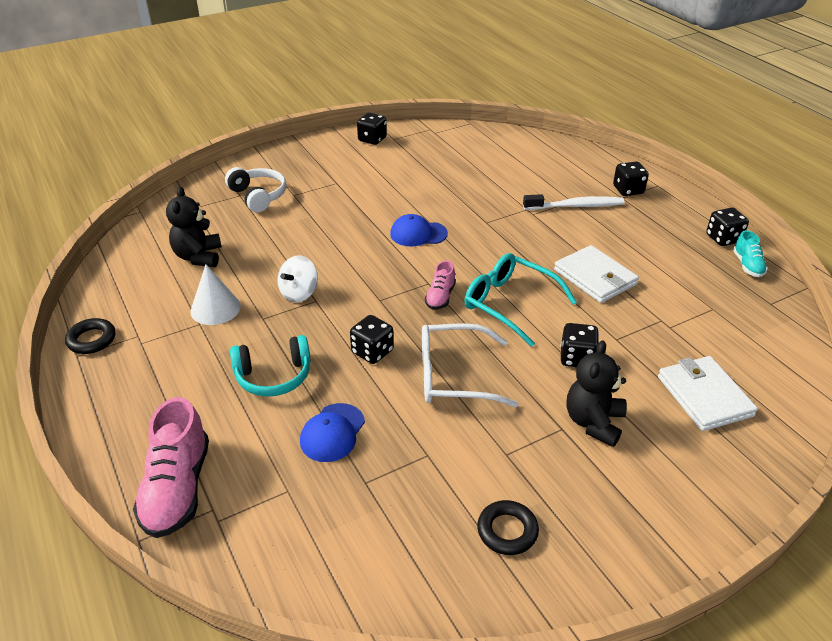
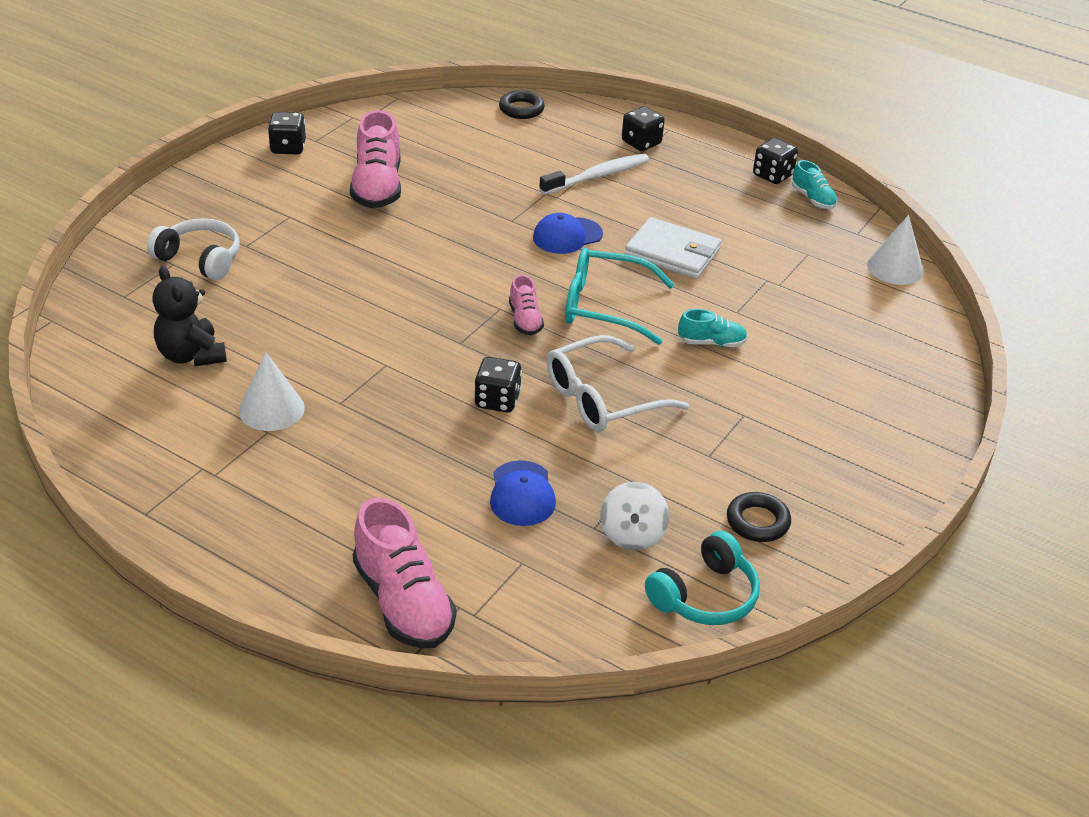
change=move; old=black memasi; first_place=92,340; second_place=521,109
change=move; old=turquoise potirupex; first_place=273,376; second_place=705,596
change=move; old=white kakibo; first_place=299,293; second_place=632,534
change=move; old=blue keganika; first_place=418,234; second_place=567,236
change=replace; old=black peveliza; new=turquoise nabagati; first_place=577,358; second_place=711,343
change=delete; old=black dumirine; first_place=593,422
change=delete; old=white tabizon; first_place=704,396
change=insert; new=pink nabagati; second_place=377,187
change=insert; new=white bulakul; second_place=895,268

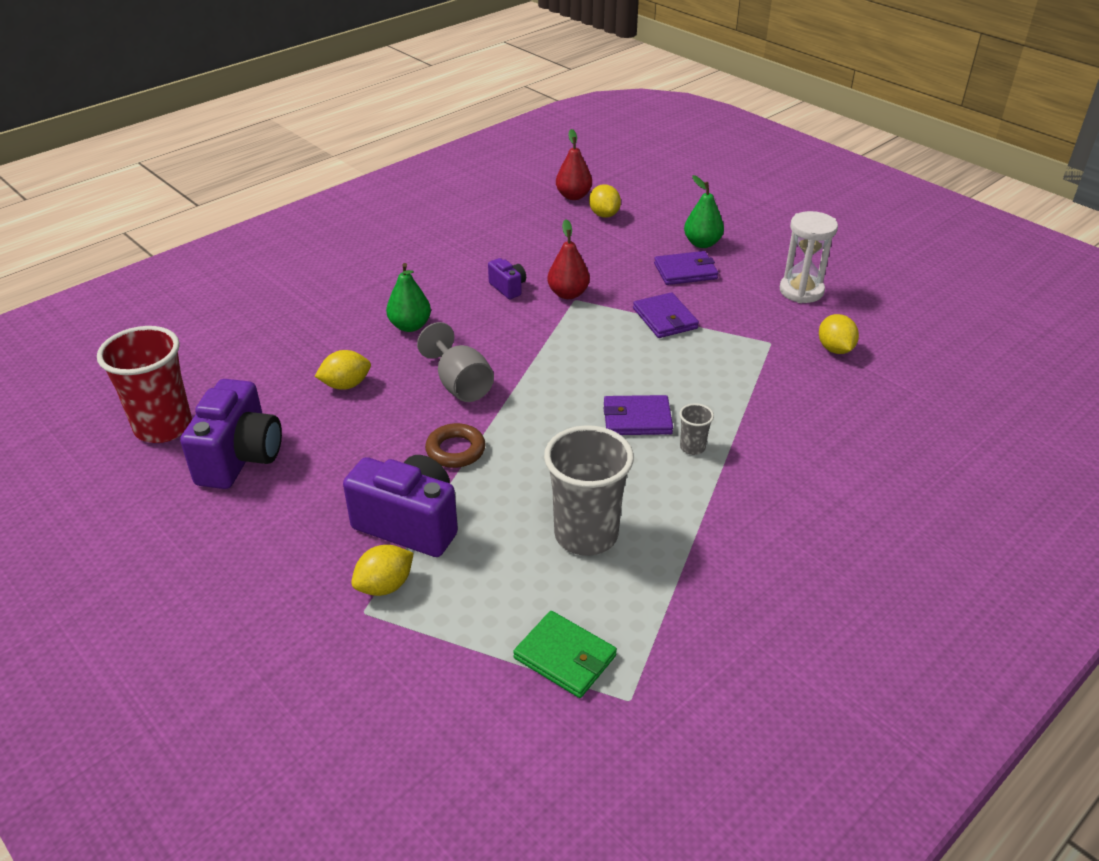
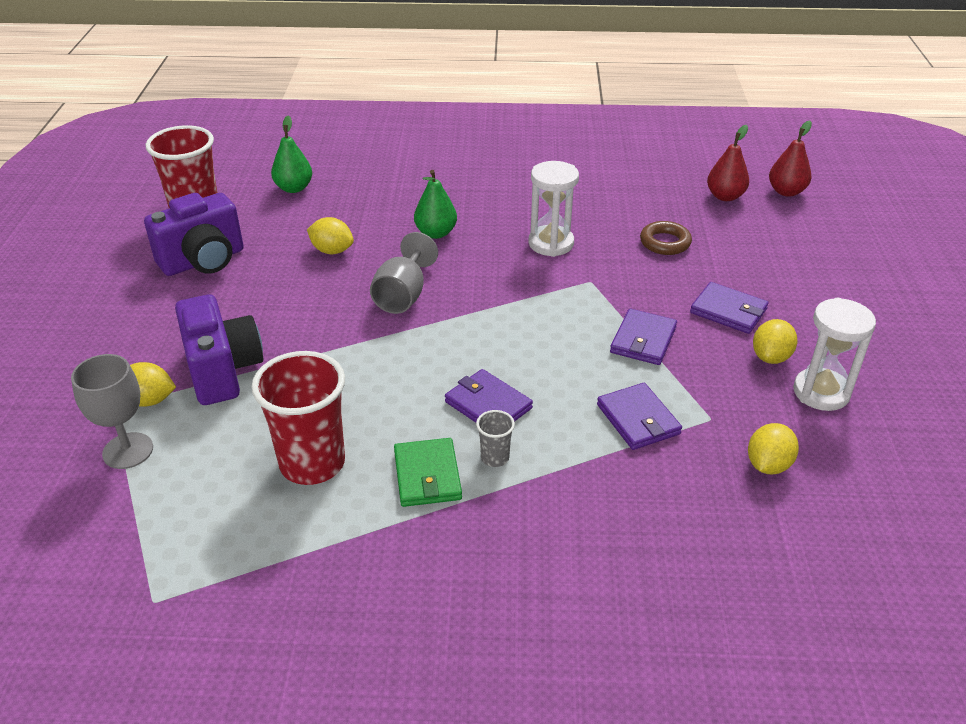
change=move; old=brown memasi; first_place=455,450; second_place=665,242
change=replace; old=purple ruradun; new=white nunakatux; first_place=508,288; second_place=551,243
change=move; old=green tabizon; first_place=565,657; second_place=427,475
change=recolor; old=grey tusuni; new=red tusuni; first_place=586,535; second_place=312,463
change=move; old=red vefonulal; first_place=568,294; second_place=786,191
change=move; old=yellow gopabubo; first_place=604,215; second_place=771,357
change=move; old=green vefonulal; first_place=702,243; second_place=294,188
change=insert; new=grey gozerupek; second_place=128,451
change=insert; new=purple tabizon; second_place=638,419

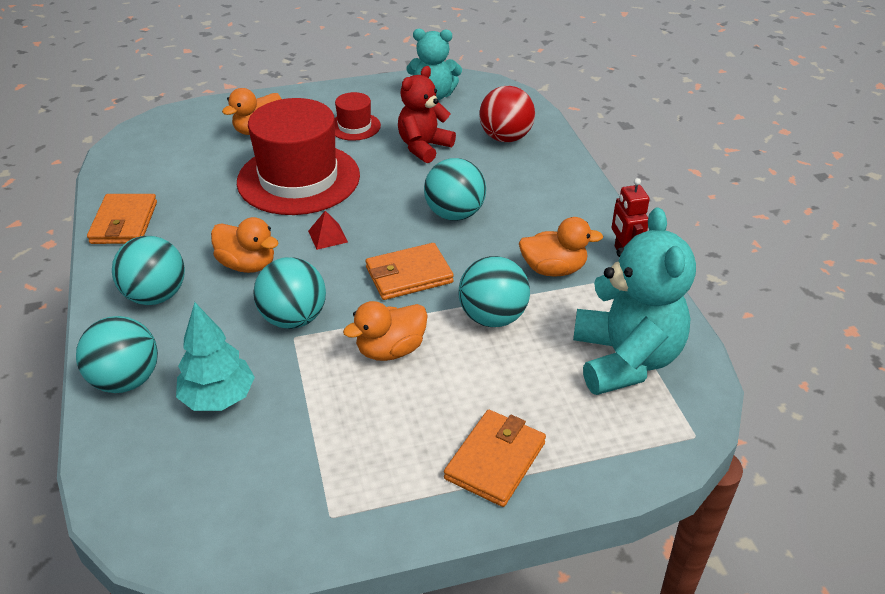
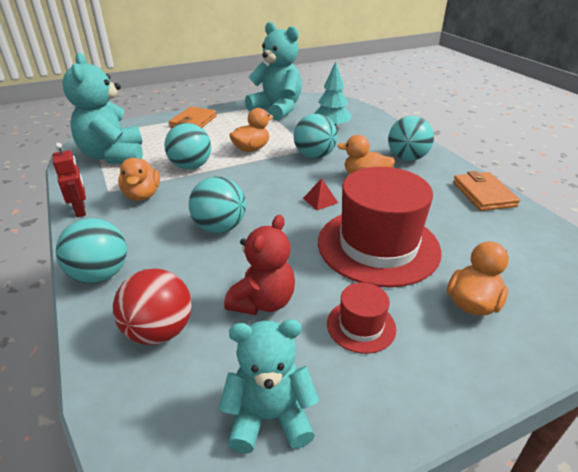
change=move; old=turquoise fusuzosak; first_place=126,380; second_place=100,274
change=delete; old=orange tabizon; first_place=408,275
change=rotate; old=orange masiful; first_place=553,269; second_place=142,195; degrees=-90
change=insert; new=turquoise dumirine; second_place=277,110

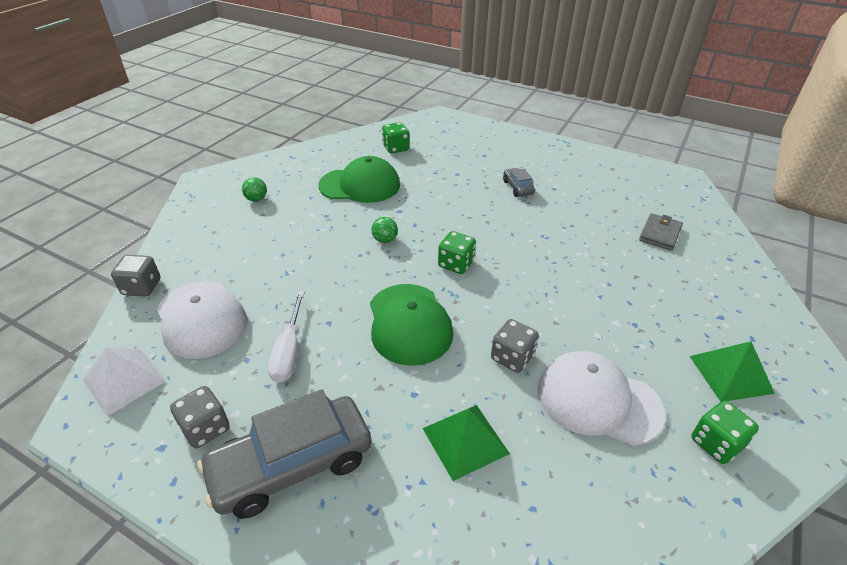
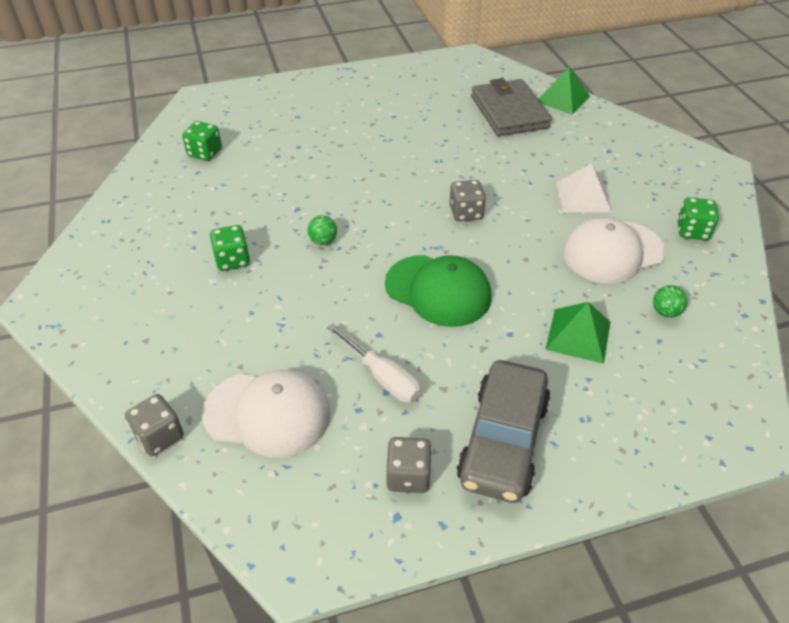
change=move; old=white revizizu; first_place=124,381; second_place=583,196
change=move; old=green fusuzosak; first_place=256,199; second_place=665,312
change=delete; old=green keganika; first_place=360,185
change=move; old=green peveliza; first_place=456,264; second_place=232,260
change=move; old=grey peveliza; first_place=512,357; second_place=466,213
change=delete; old=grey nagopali; first_place=517,187
change=resize; old=grey tabizon; first_place=660,234; second_place=509,112; factor=1.84
change=move; old=green revizizu; first_place=730,374; second_place=563,99

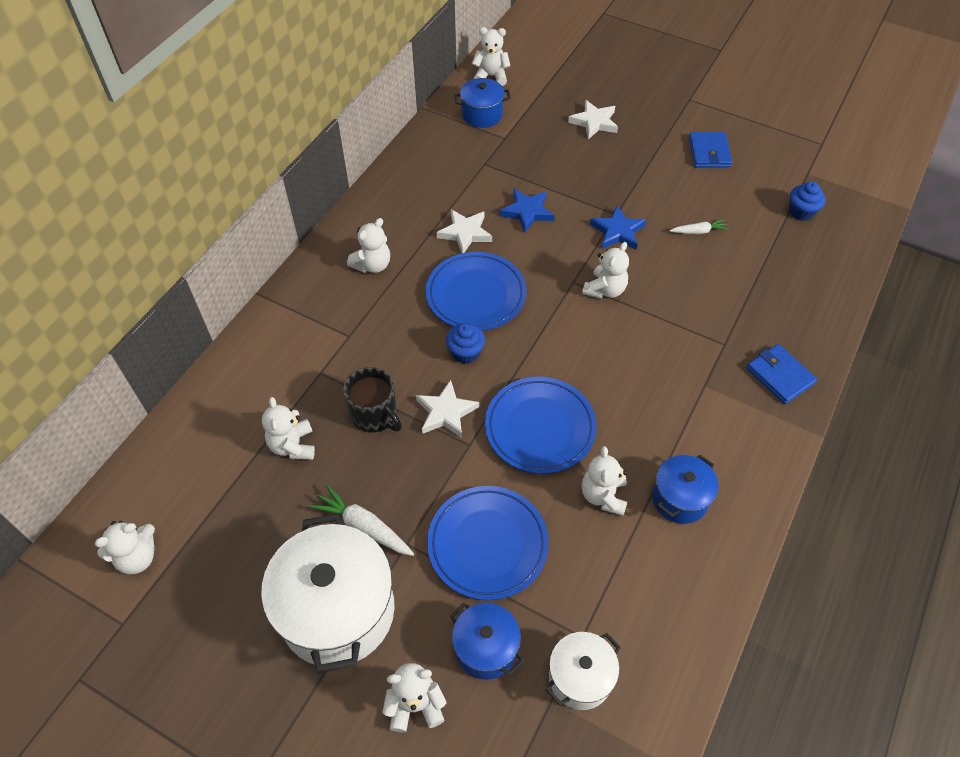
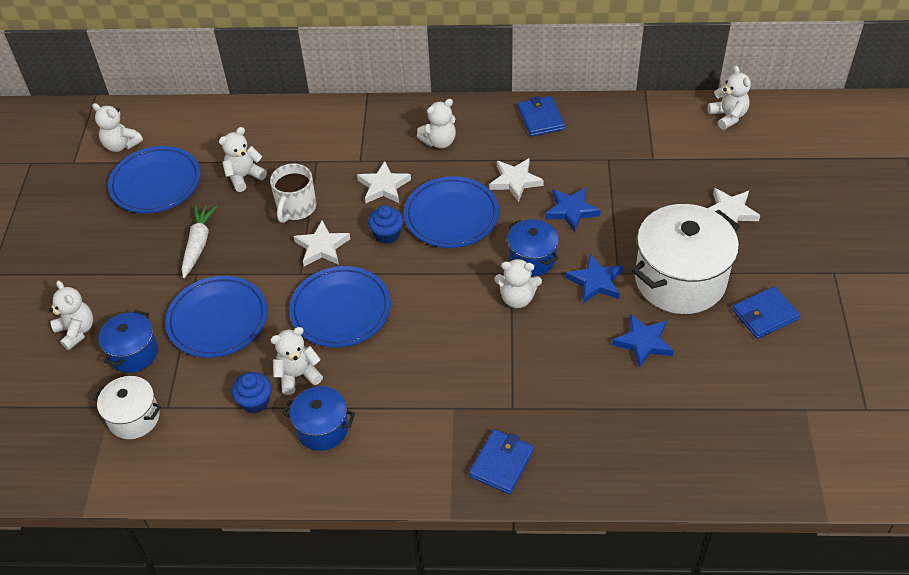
change=move; old=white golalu; first_place=337,611; second_place=680,280
change=recolor; old=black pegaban; new=white pegaban; first_place=375,415; second_place=296,208
change=rotate; old=white dumirine; first_place=372,265; second_place=439,142; degrees=-45
change=move; old=blue golalu; first_place=482,114; second_place=532,258
change=replace; old=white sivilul; new=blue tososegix; first_place=698,231; second_place=643,342
change=move; old=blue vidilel; first_place=801,212; second_place=255,401
change=insert; new=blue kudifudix; second_place=156,183
change=insert; new=white tososegix; second_place=383,186
change=insert; new=blue tabizon; second_place=541,118

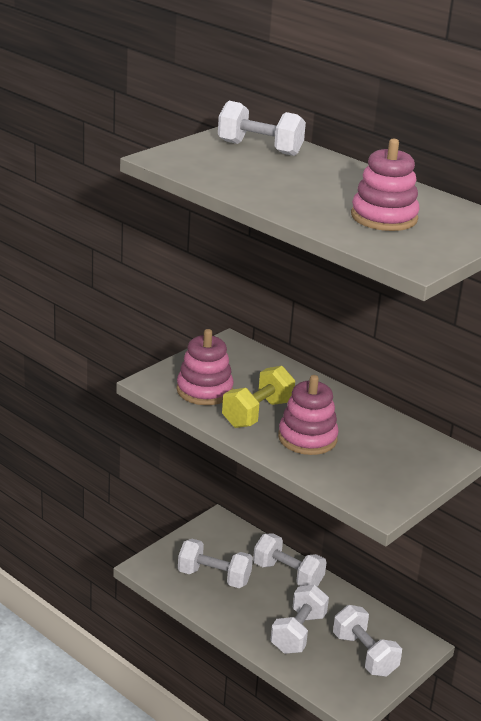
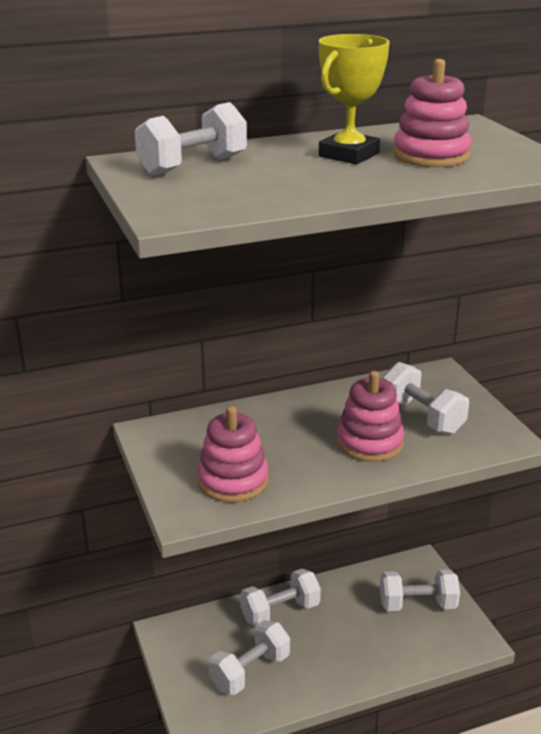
change=delete; old=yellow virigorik; first_place=257,413
change=move; old=white virigorik; first_place=298,633; second_place=422,416
change=insert; new=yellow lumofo; second_place=348,155

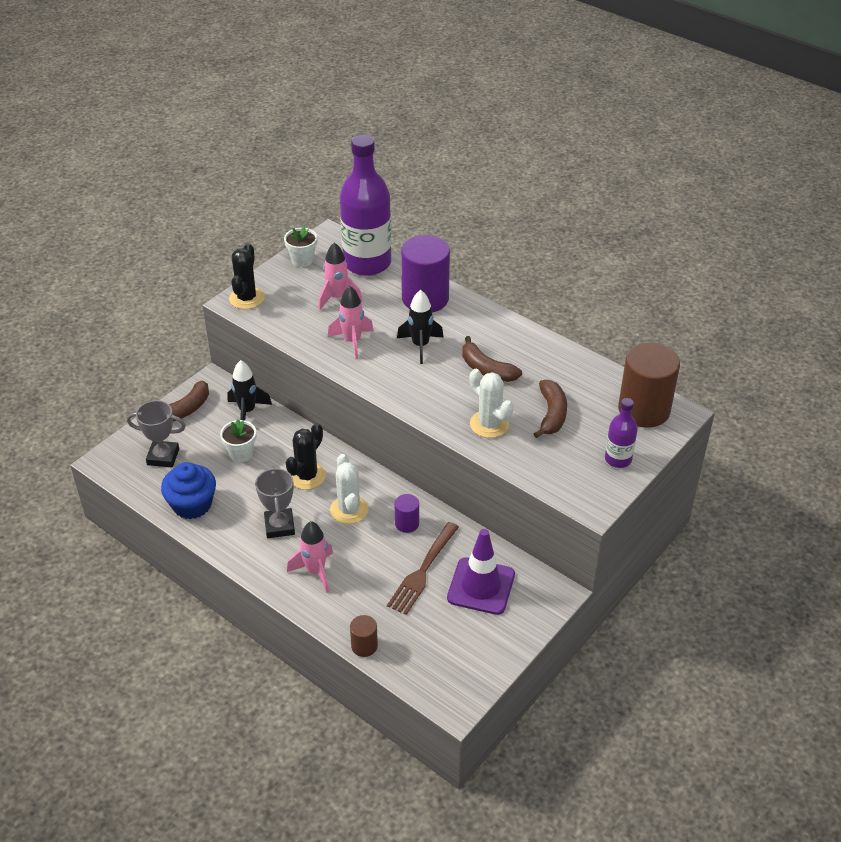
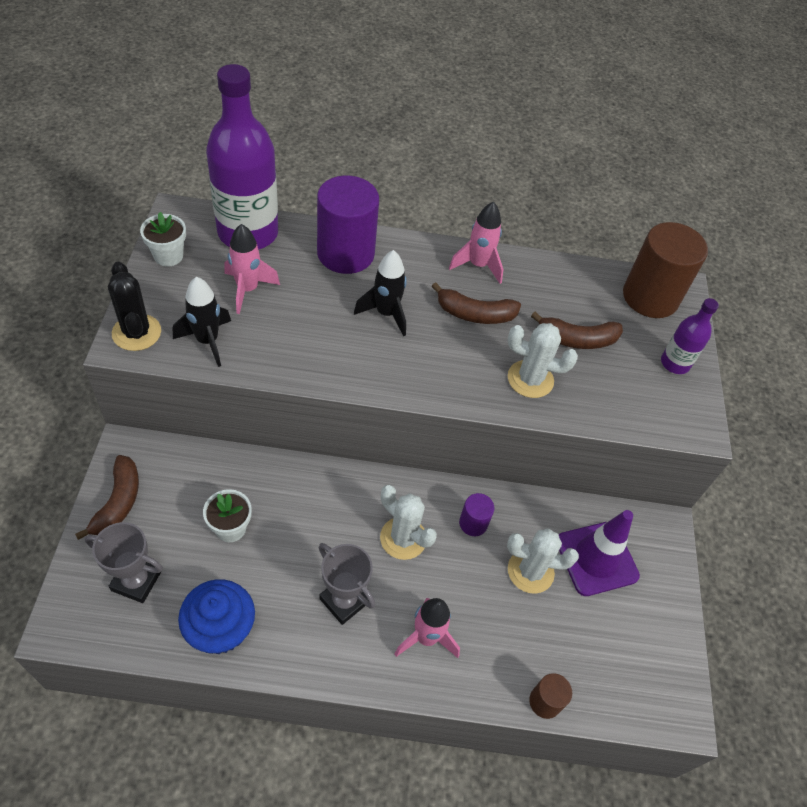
change=rotate; old=grey lumofo; first_place=163,457; second_place=136,581; degrees=45
change=move; old=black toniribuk; first_place=247,411; second_place=207,341
change=delete; old=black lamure; first_place=307,476
change=move; old=pink toniribuk; first_place=352,341; second_place=478,265
change=replace; old=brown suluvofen; new=white lamure; first_place=423,570; second_place=530,571
change=rotate; old=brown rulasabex; first_place=551,414; second_place=577,339; degrees=120

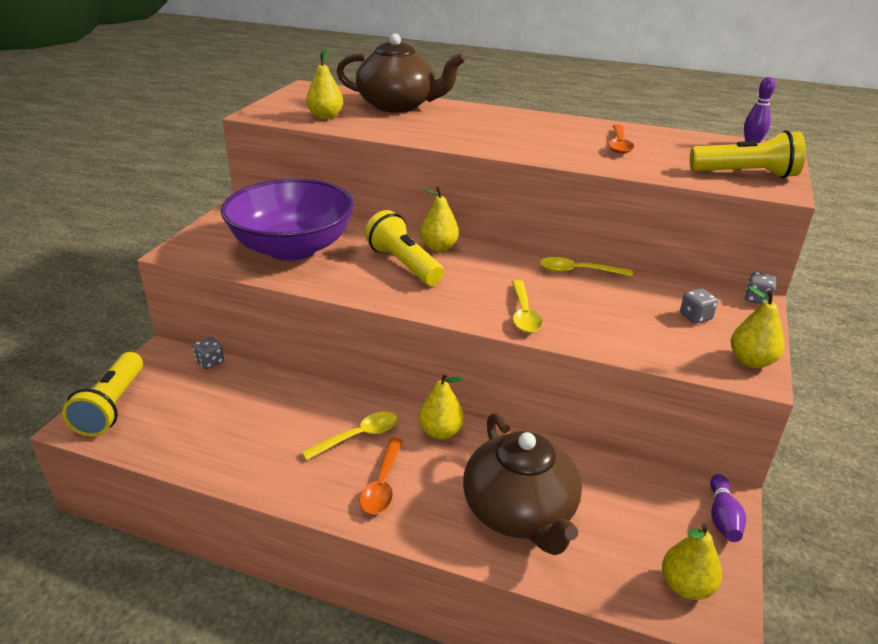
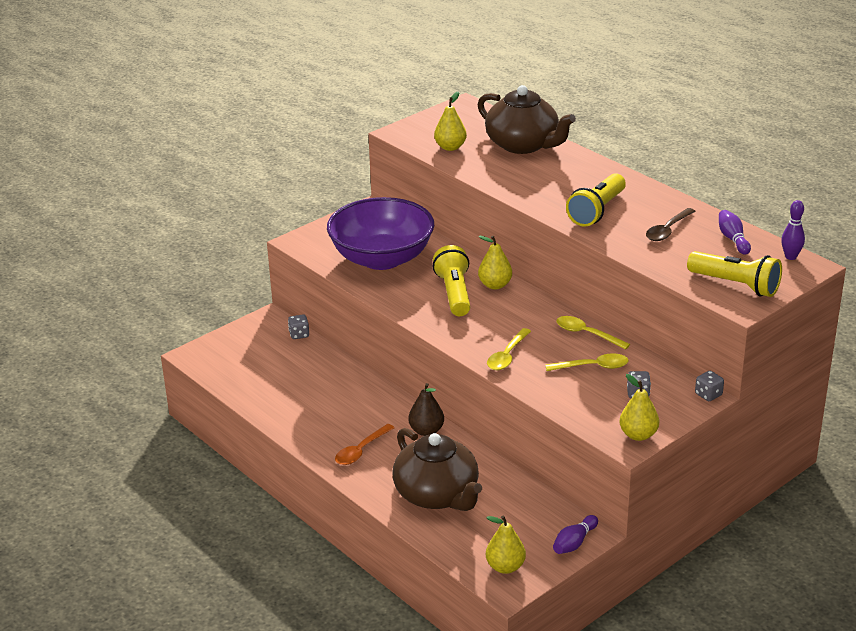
change=move; old=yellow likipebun; first_place=112,406; second_place=597,211
change=move; old=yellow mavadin; first_place=358,436; second_place=592,367
change=recolor; old=yellow vefonulal; new=brown vefonulal; first_place=440,432; second_place=426,431
change=rotate; old=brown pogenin; first_place=520,512; second_place=437,495; degrees=-45
change=recolor; old=orange mavadin; new=brown mavadin; first_place=619,144; second_place=668,230
change=insert; new=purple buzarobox; second_place=733,239

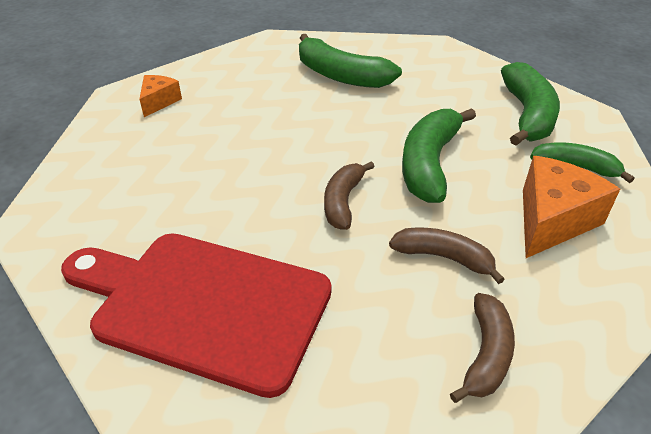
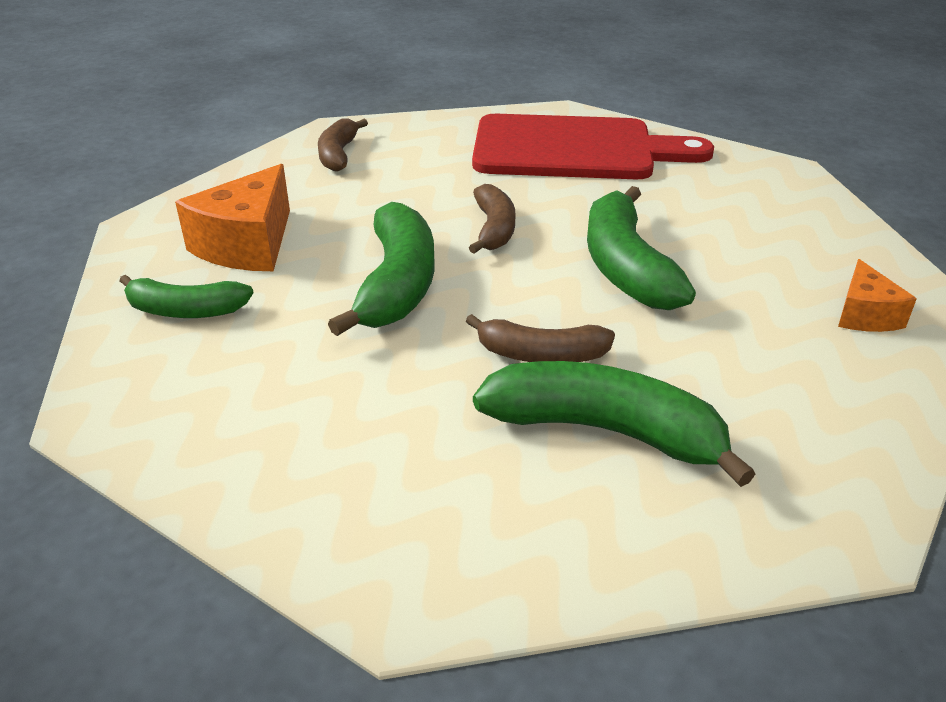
change=move; old=brown rulasabex; first_place=443,257; second_place=541,355
change=move; old=green rulasabex; first_place=527,115; second_place=626,267

